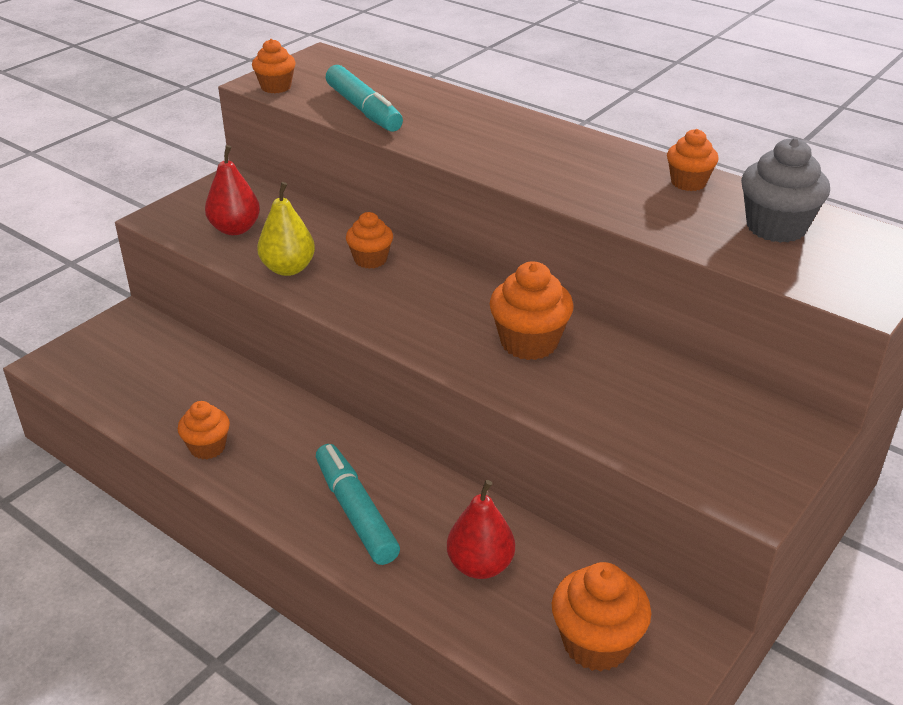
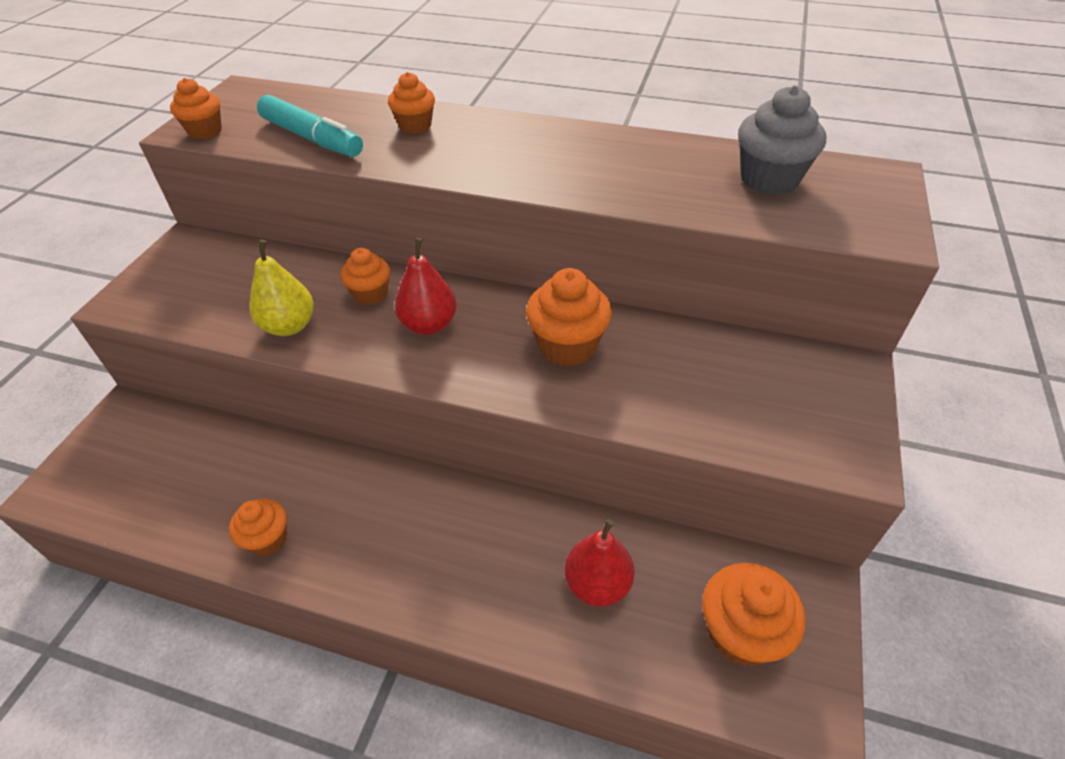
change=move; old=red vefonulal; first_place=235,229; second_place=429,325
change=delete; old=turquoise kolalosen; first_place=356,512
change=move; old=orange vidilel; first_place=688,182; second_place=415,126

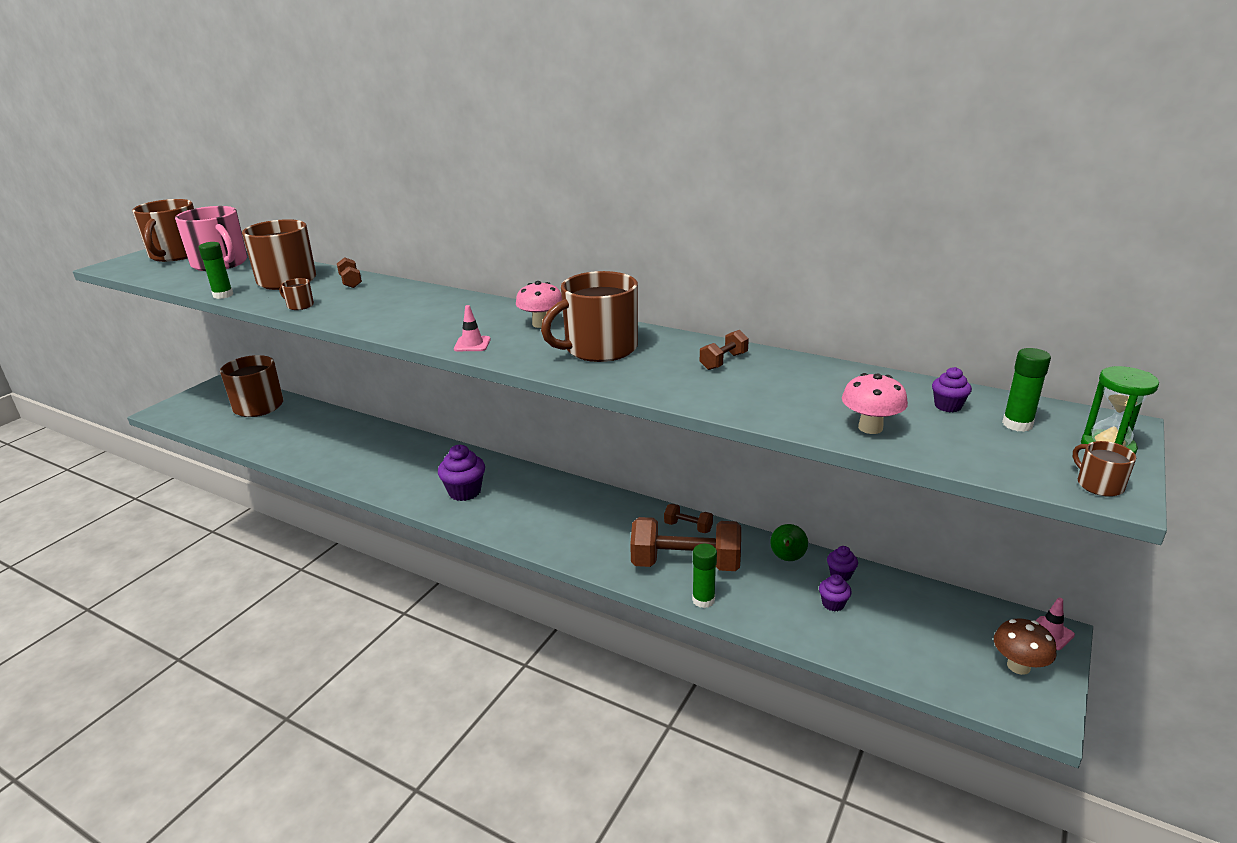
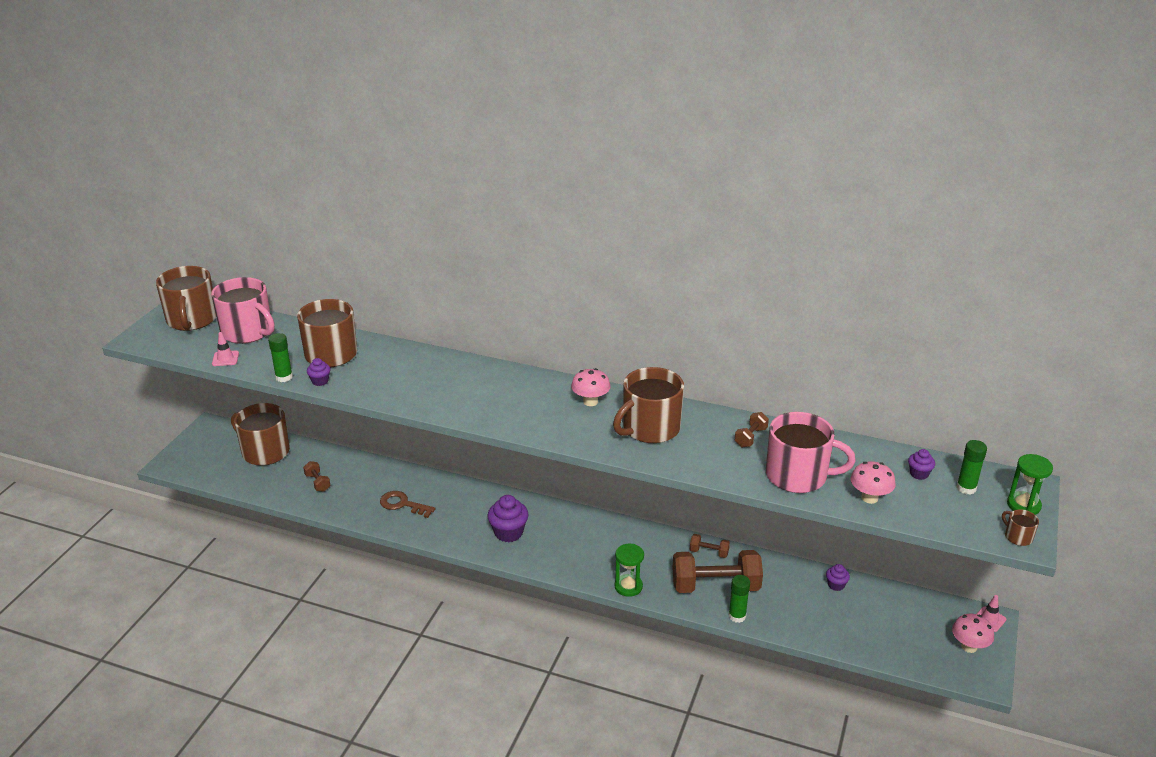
change=delete; old=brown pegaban; first_place=299,305
change=move; old=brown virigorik; first_place=351,282; second_place=317,483
change=move; old=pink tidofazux; first_place=472,344; second_place=225,358
change=delete; old=green vefonulal; first_place=787,559
change=move; old=purple vidilel; first_place=833,604; second_place=320,381
change=recolor; old=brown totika; new=pink totika; first_place=1018,666; second_place=969,647
change=insert; new=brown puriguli; second_place=403,504
change=insert; new=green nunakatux; second_place=628,586
change=insert; new=pink pegaban; second_place=798,476

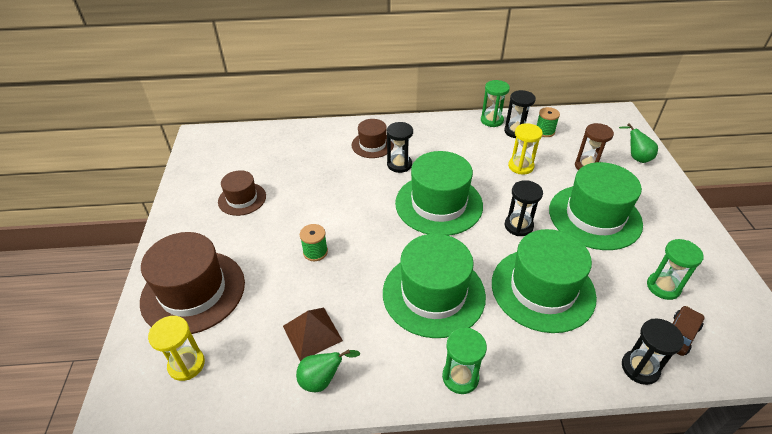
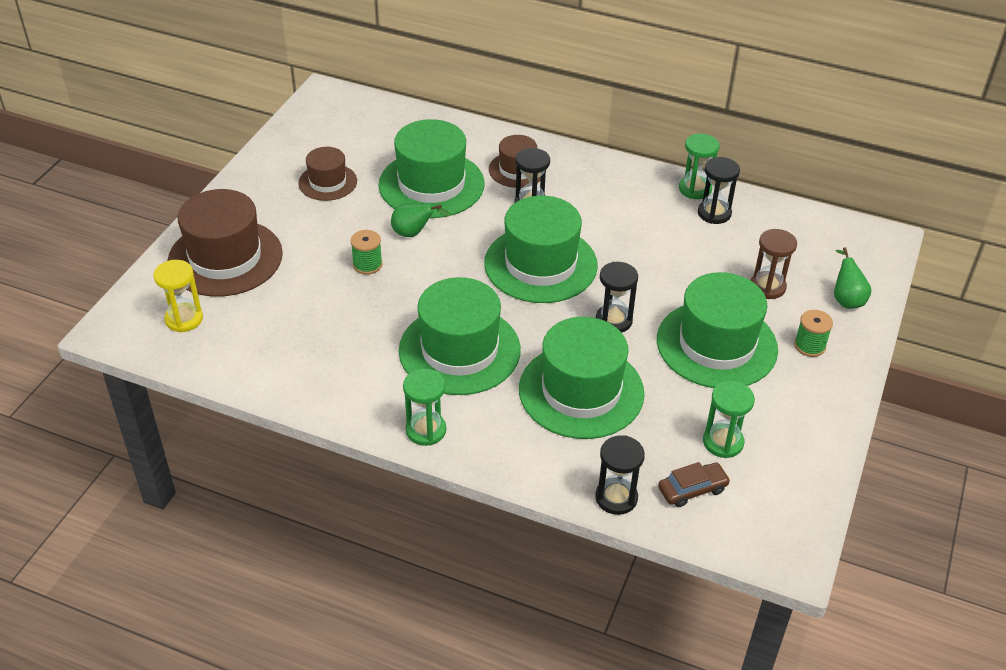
change=delete; old=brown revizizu; first_place=312,333
change=move; old=green vefonulal; first_place=322,380; second_place=414,233
change=delete; old=yellow nunakatux; first_place=521,166
change=move; old=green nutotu; first_place=544,131; second_place=809,346
change=insert; new=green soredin; second_place=431,184

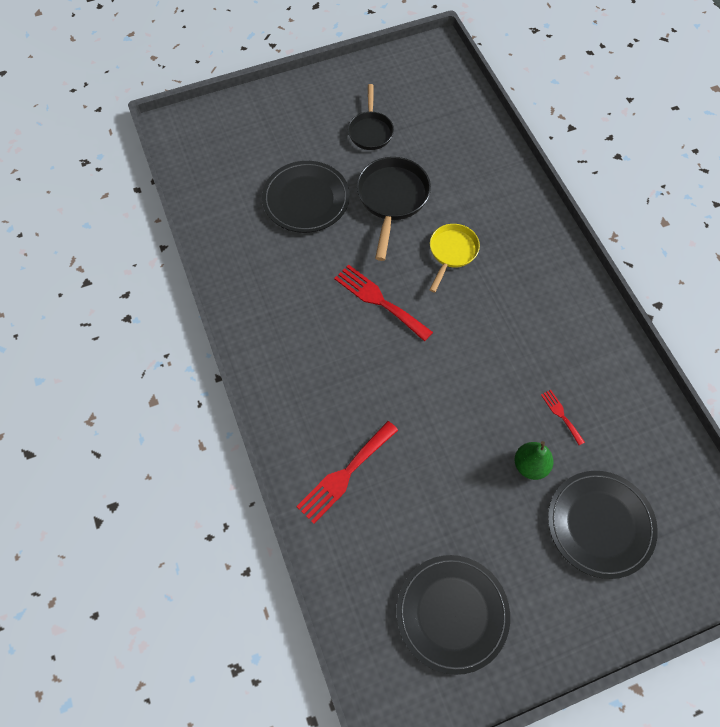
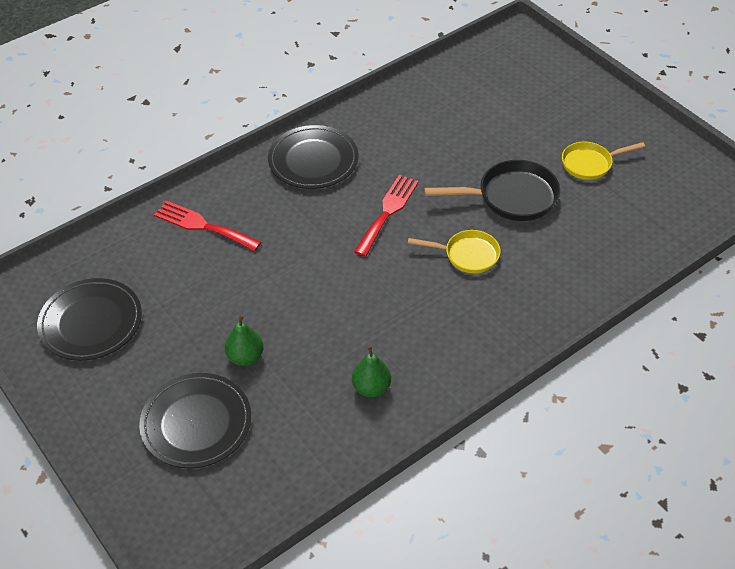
change=move; old=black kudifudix; first_place=306,199; second_place=313,160
change=recolor; old=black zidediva; new=yellow zidediva; first_place=370,131; second_place=590,164
change=delete; old=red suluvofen; first_place=561,415
change=insert; new=green vefonulal; second_place=371,388

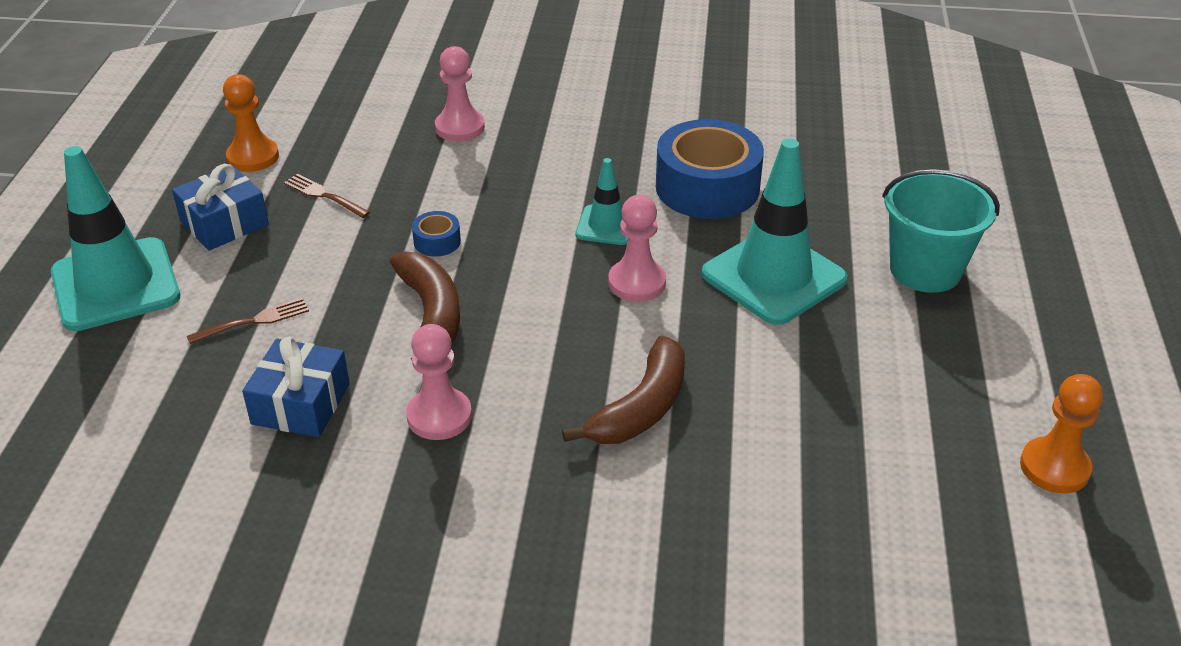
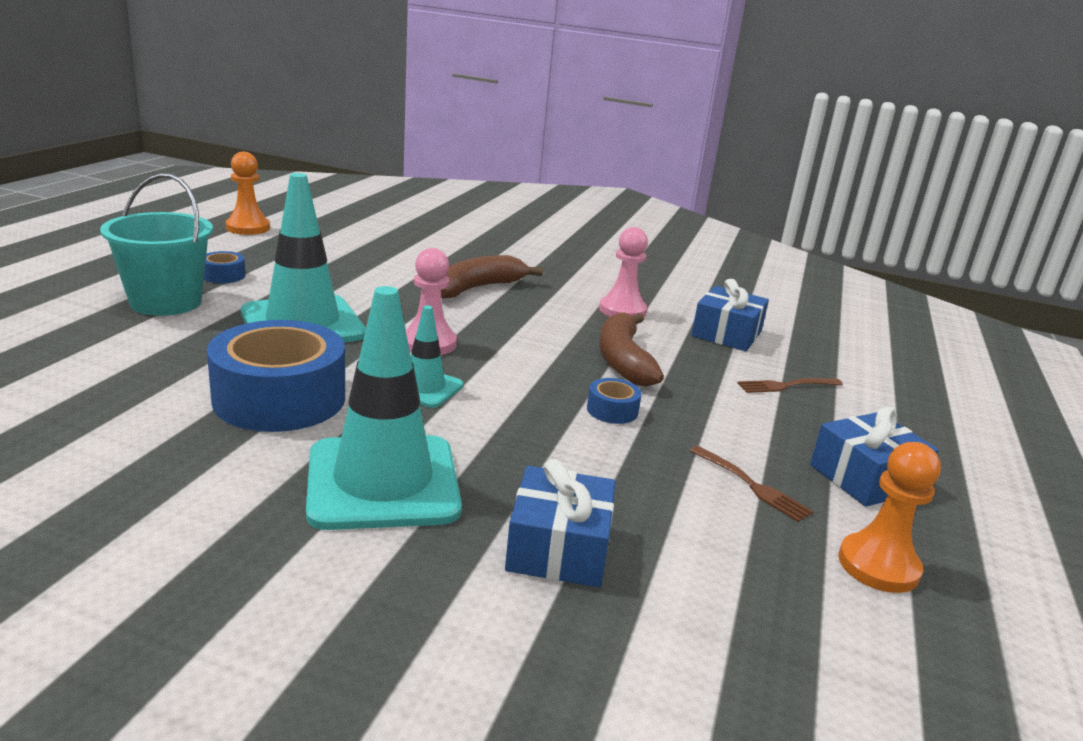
change=move; old=turquoise tidofazux; first_place=115,285; second_place=383,482
change=replace; old=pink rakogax; new=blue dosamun; first_place=460,127; second_place=558,548
change=insert; new=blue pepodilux; second_place=223,275

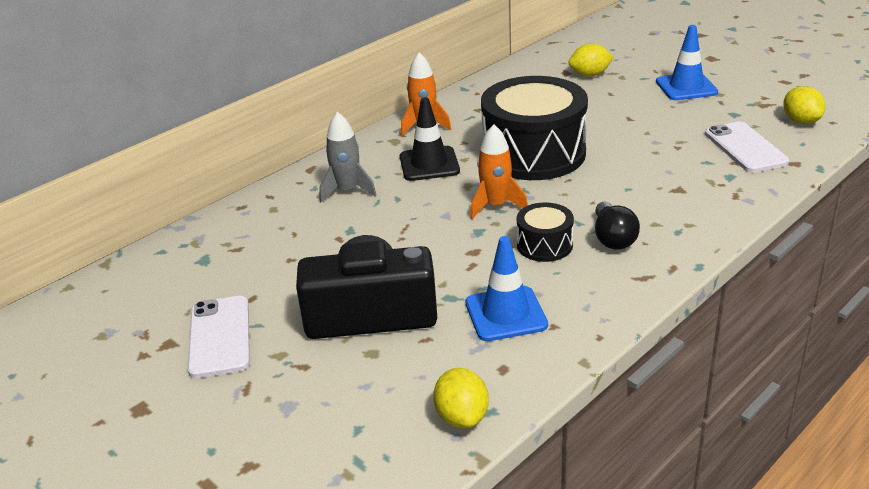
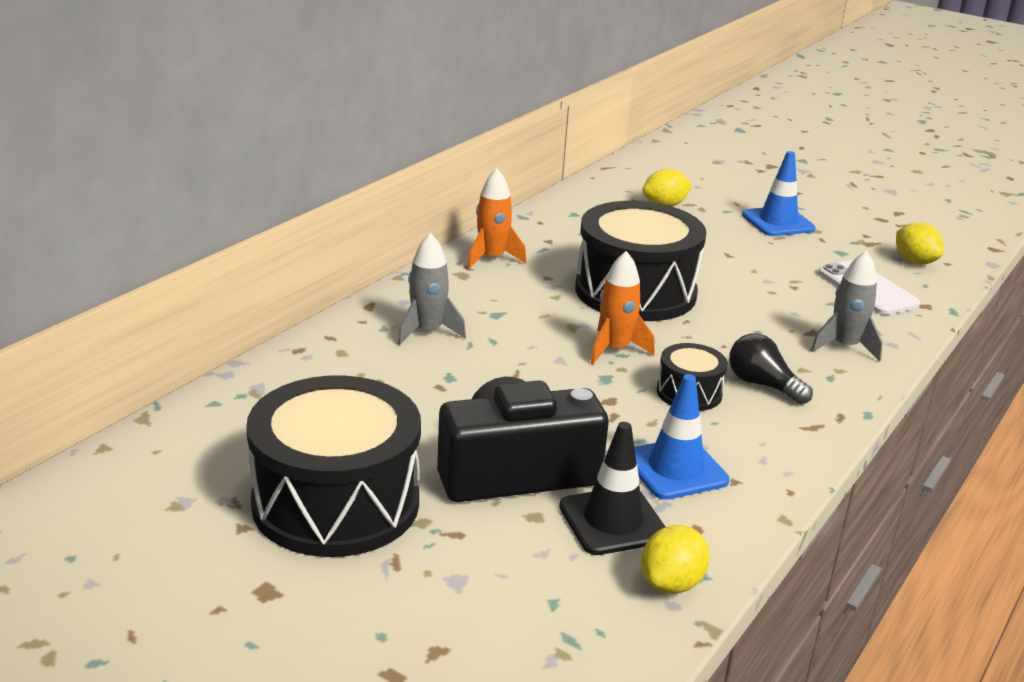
change=replace; old=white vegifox; new=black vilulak; first_place=219,337; second_place=336,503
change=move; old=black tidofazux; first_place=429,164; second_place=613,521
change=rotate; old=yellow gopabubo; first_place=462,417; second_place=671,584; degrees=60
change=rotate; old=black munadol; first_place=613,238; second_place=762,385; degrees=150
change=insert; new=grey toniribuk; second_place=844,346

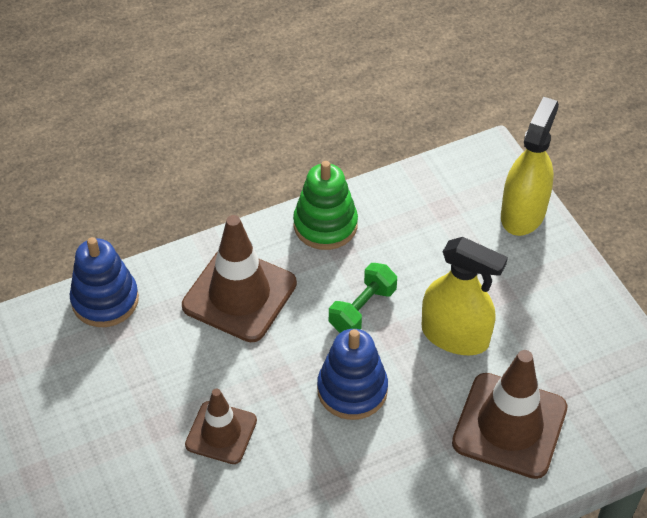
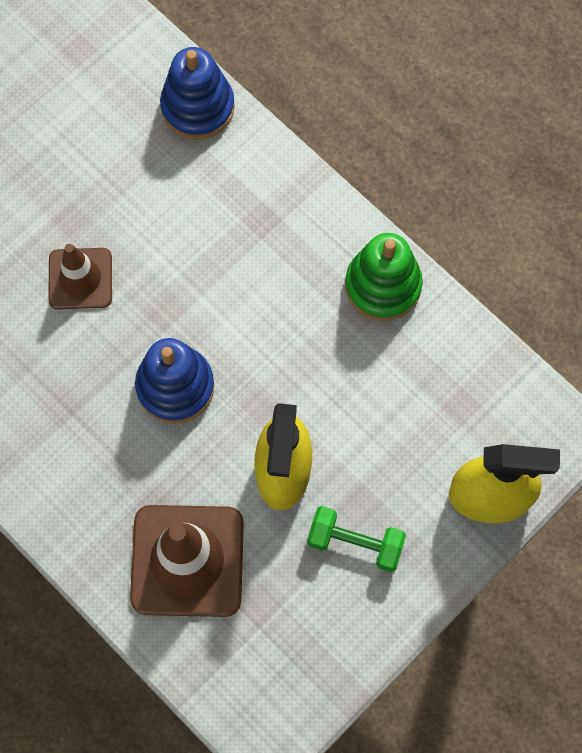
change=delete; old=brown tidofazux; first_place=239,295
change=move; old=green virigorik; first_place=362,309; second_place=355,543

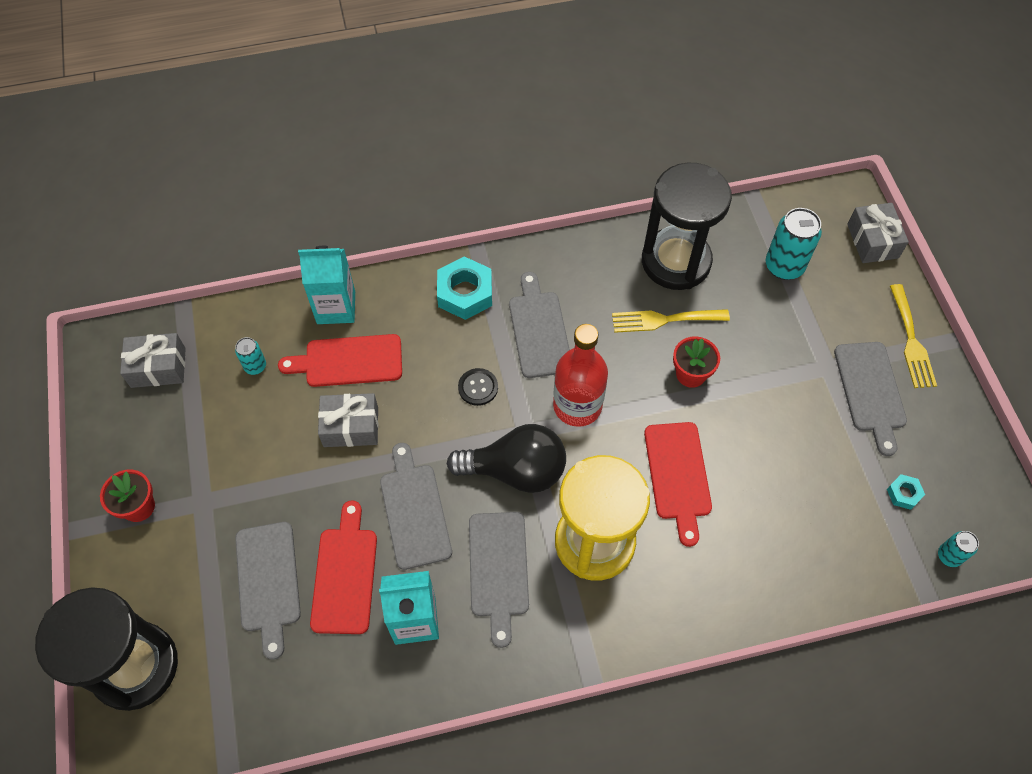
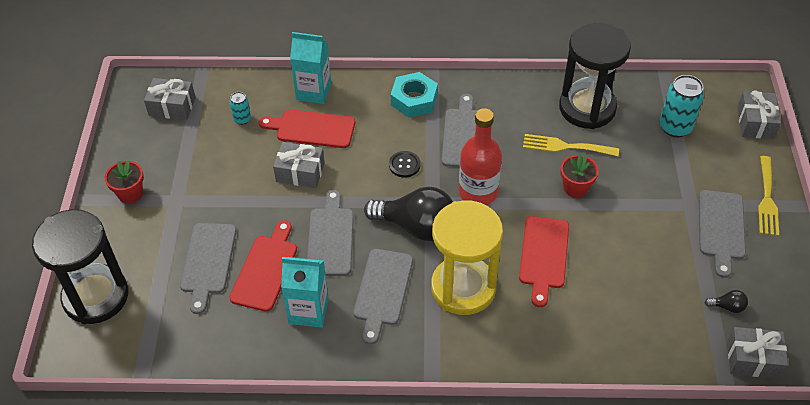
change=replace; old=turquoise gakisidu; new=black munadol; first_place=903,494; second_place=727,307
change=replace; old=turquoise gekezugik; new=grey dosamun; first_place=949,556; second_place=753,359

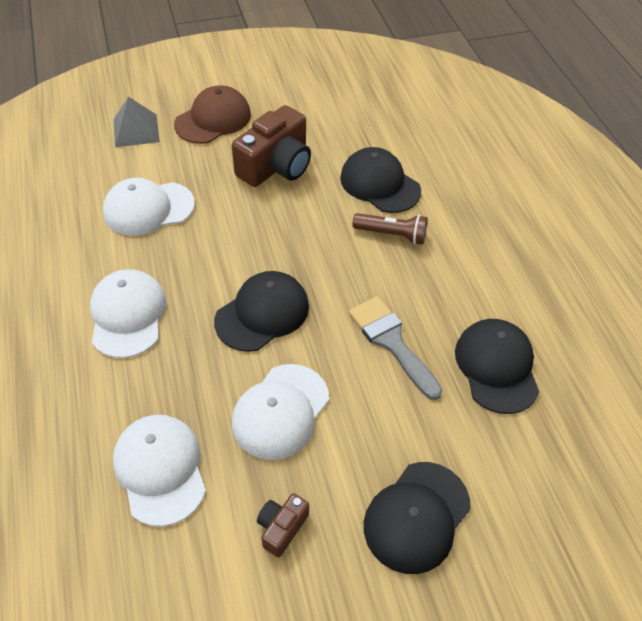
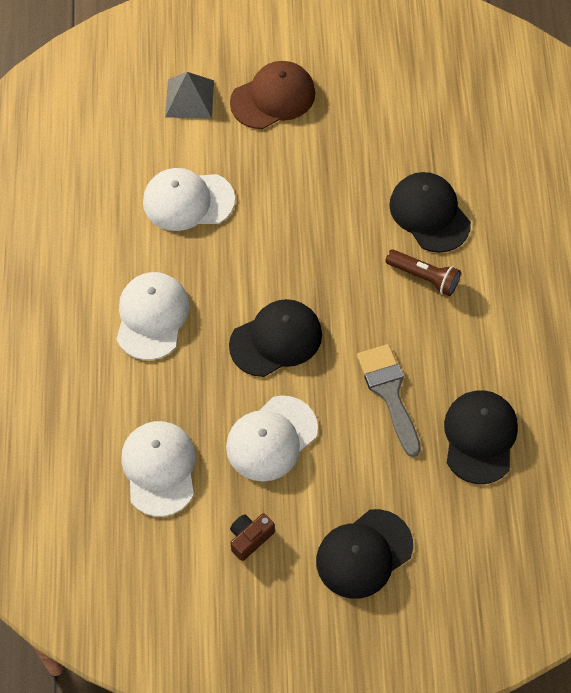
change=delete; old=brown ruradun; first_place=276,166

